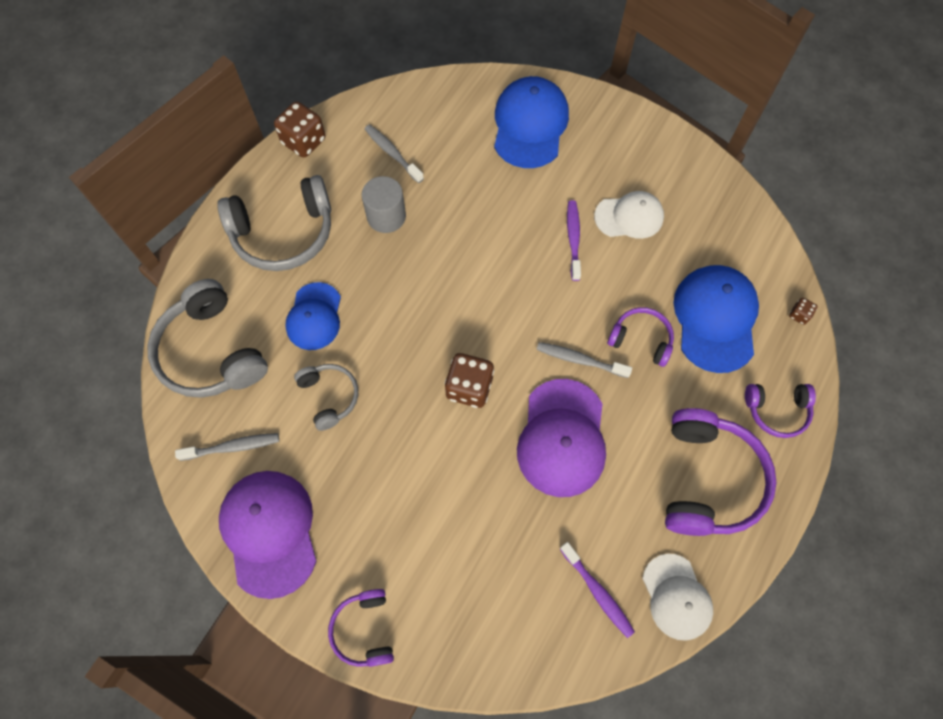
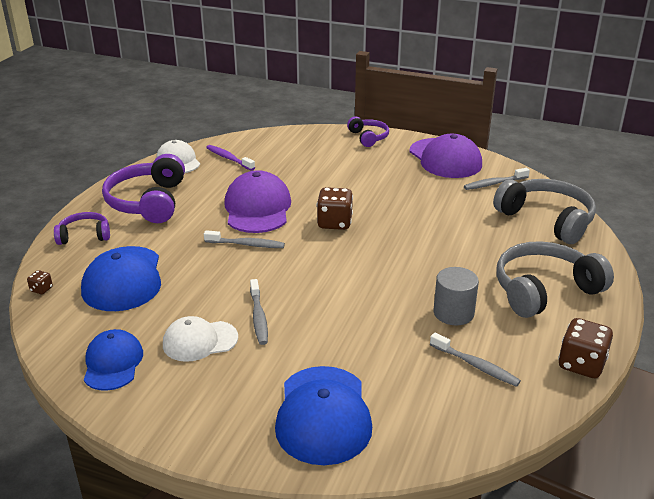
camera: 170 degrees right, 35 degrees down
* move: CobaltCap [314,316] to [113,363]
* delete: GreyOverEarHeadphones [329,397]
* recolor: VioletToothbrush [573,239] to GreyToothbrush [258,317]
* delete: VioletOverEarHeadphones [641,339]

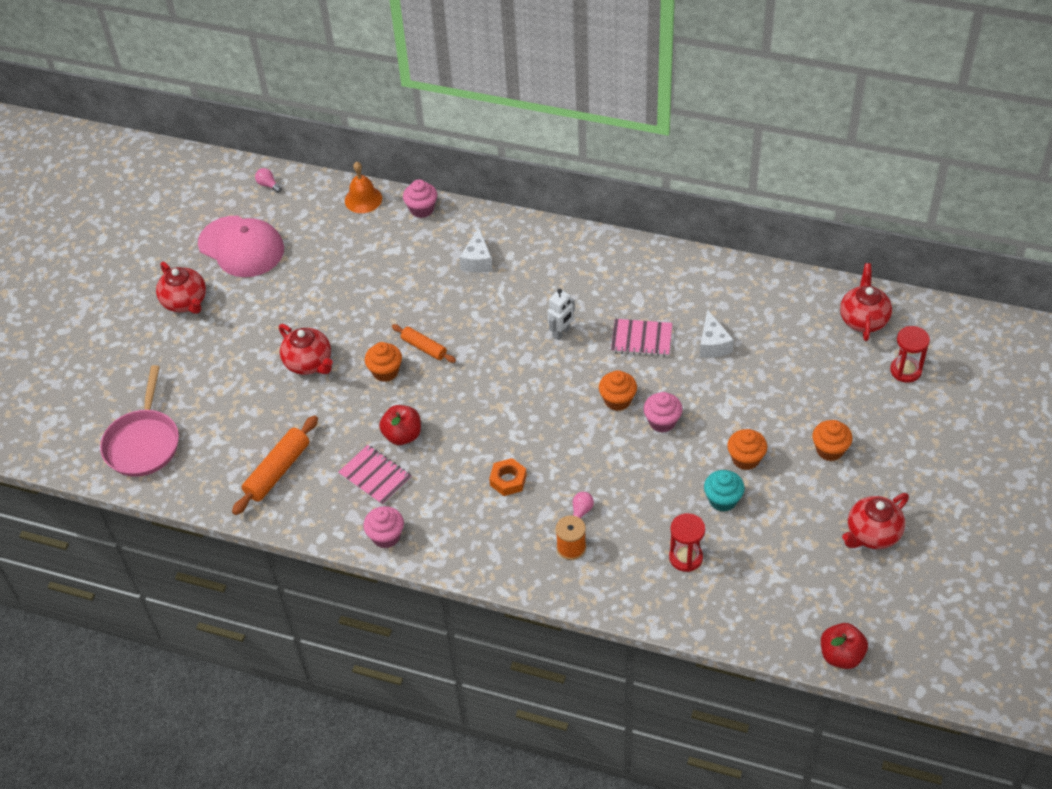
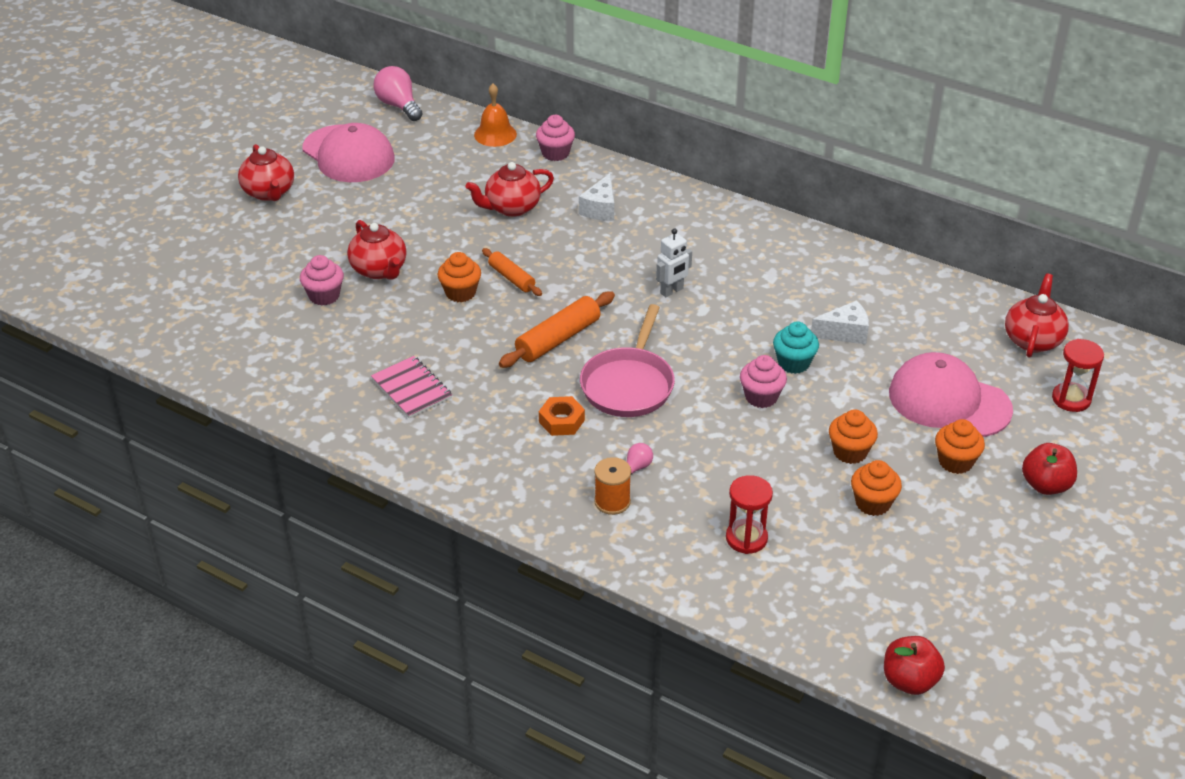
camera: 10 degrees right, 10 degrees down
* move: RosePinkPan [143,443] to [629,384]
* move: OrangePastryRoller [278,471] to [558,339]
* resize: RosePinkLightBulb [268,185] = [398,106] x1.92
* move: RosePinkCupcake [386,536] to [324,296]
* move: CrimsonToyApple [402,435] to [1045,485]
* move: OrangeCupcake [617,400] to [873,503]
* delete: RosePinkNotepad [641,339]
* rotate: PureWhiteCheeseWedge [713,344] = [845,333] 105 degrees counterclockwise
* move: TealCupcake [723,500] to [793,363]
* move: CrimsonTeapot [872,534] to [511,208]
* insert: RosePinkCap [949,401]

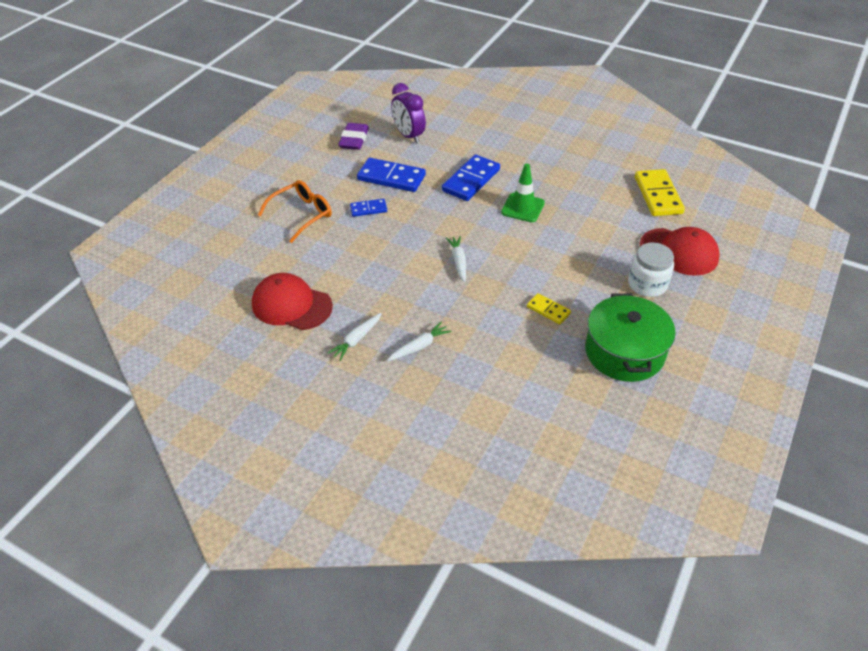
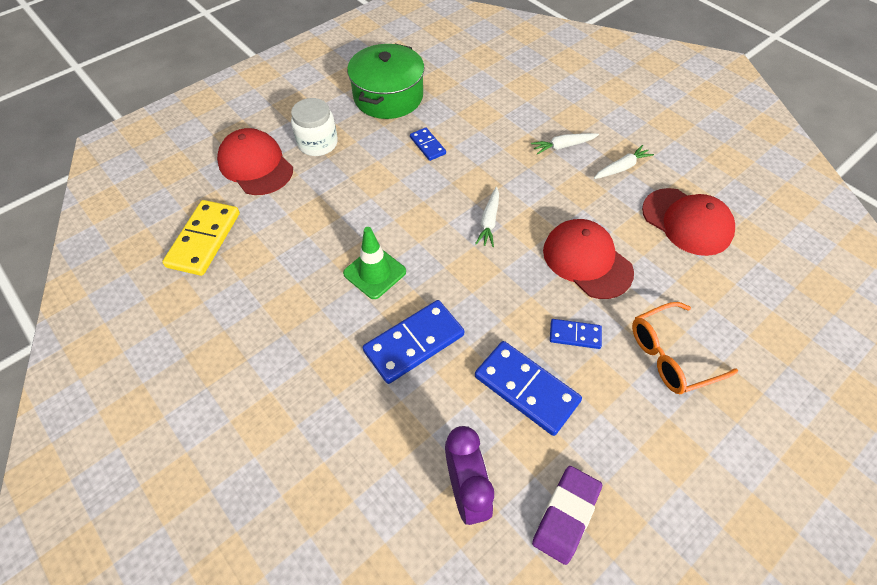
camera: 160 degrees left, 10 degrees up
* recolor: YellowDomino [548,310] to CobaltDomino [427,145]
* insert: CrimsonCap [587,261]

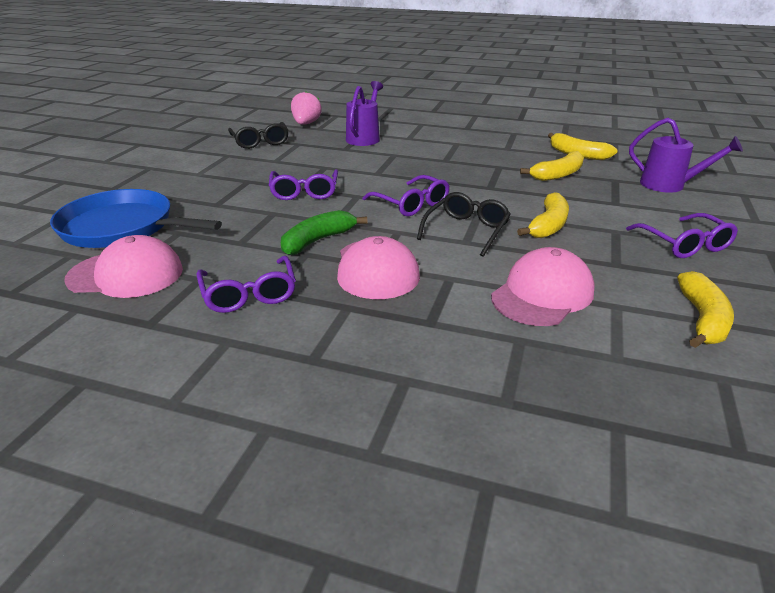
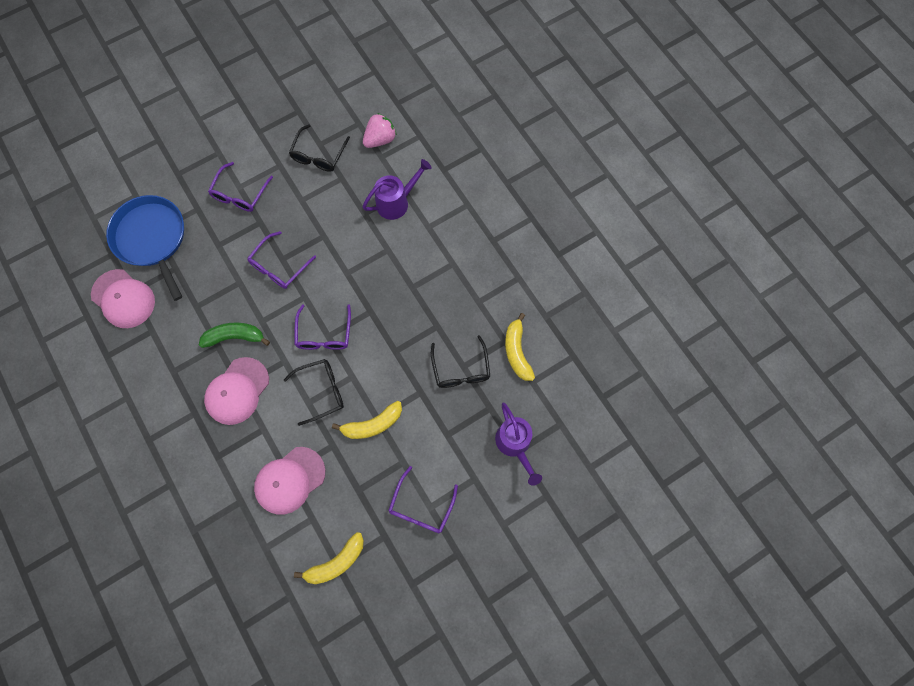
camera: 40 degrees right, 40 degrees up
* move: VioletGlasses [249,294] to [240,194]
* rotate: RosePinkCap [542,294] = [290,480] 150 degrees clockwise
* replace: YellowBananaFruit [557,175] to EbonyGlasses [461,370]

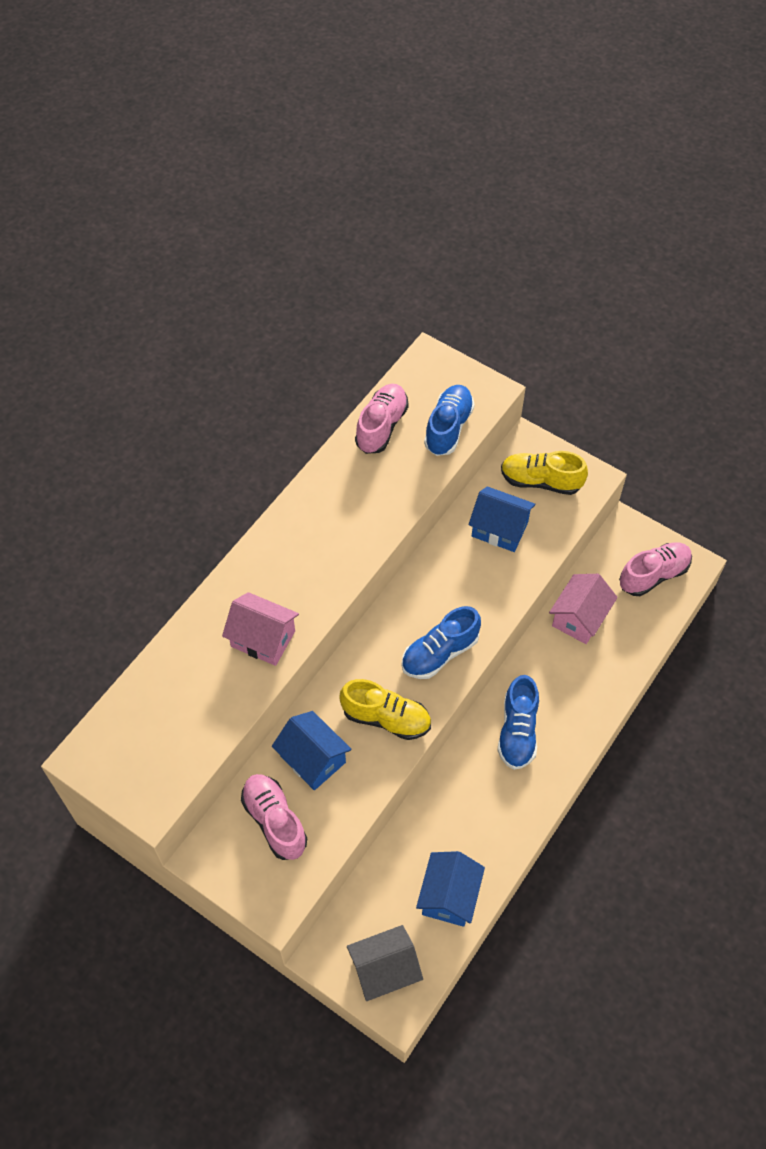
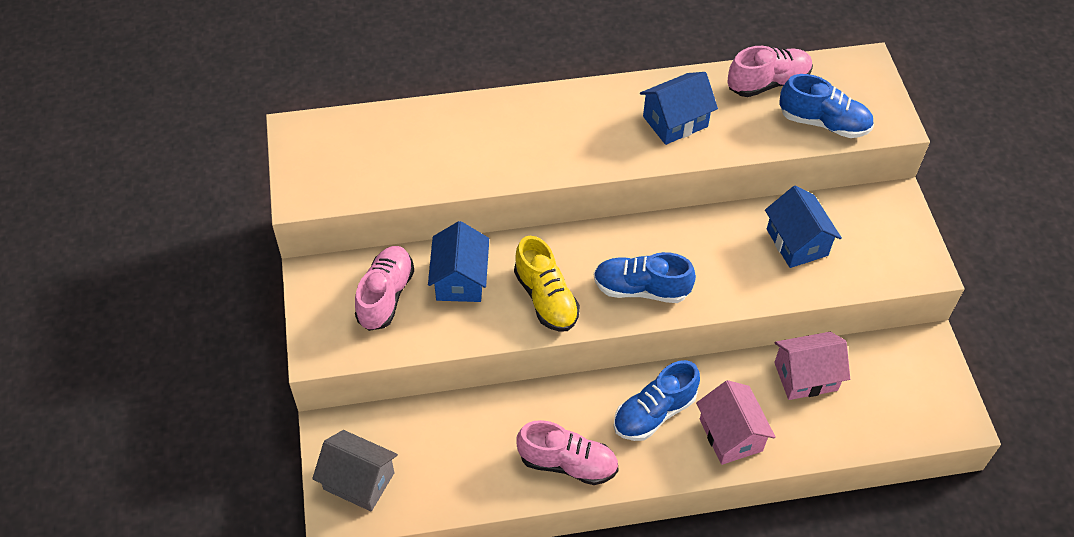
camera: 45 degrees right, 5 degrees down
* move: RosePinkHouse [263,639] to [731,435]
* move: CobaltHouse [449,896] to [675,121]
* rotate: CobaltSneaker [448,428] = [823,123] 45 degrees clockwise
* delete: YellowSneaker [541,481]
* move: RosePinkSneaker [653,575] to [567,463]

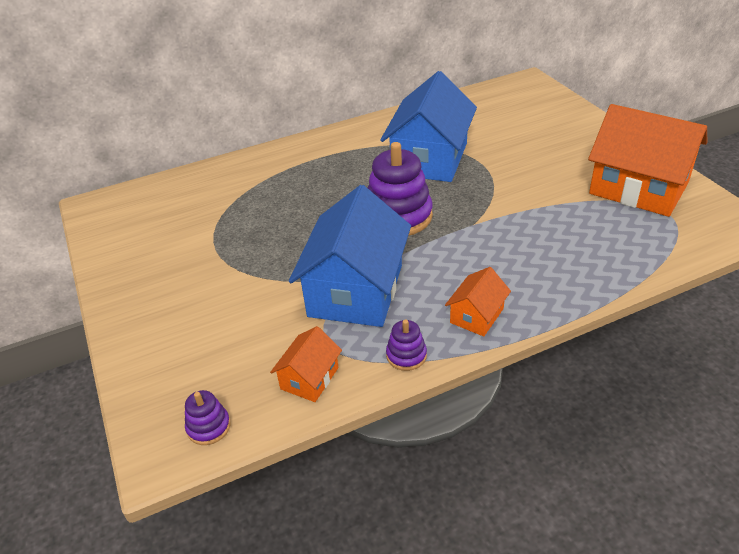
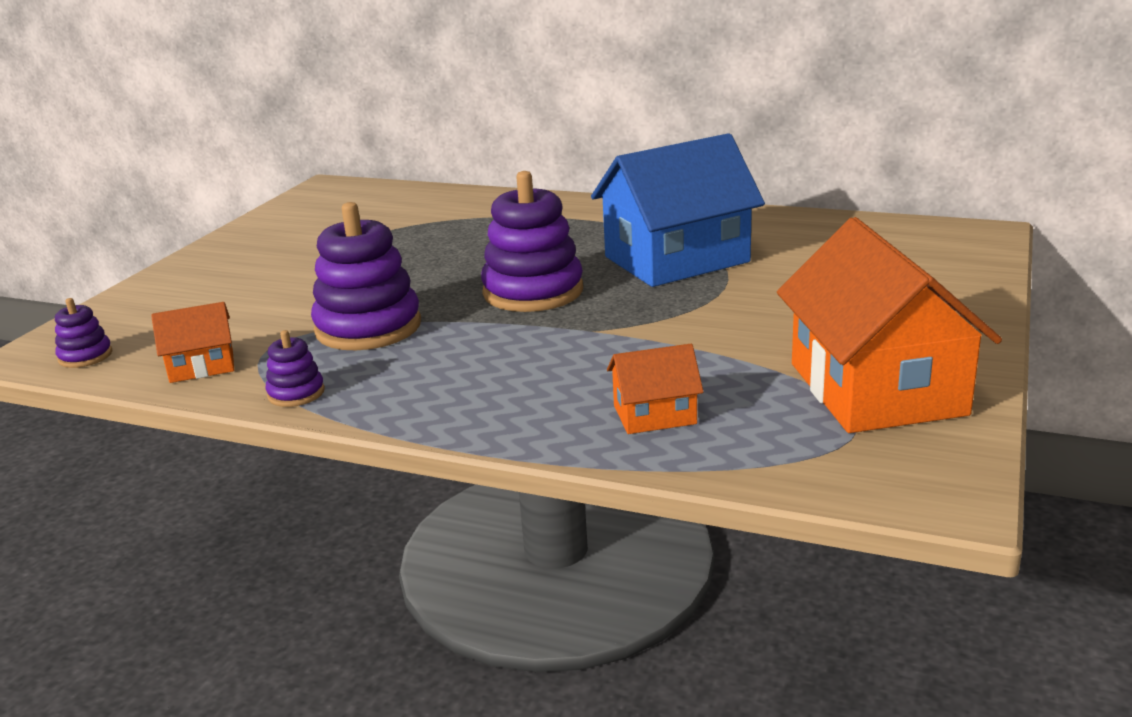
camera: 45 degrees right, 15 degrees down
* replace: CobaltHouse [355,290] to VioletStackingRings [368,327]
* move: OrangeHouse [477,316] to [654,415]

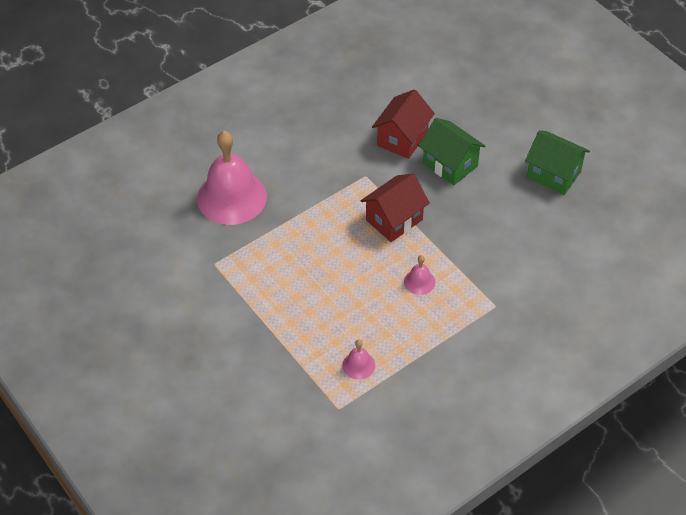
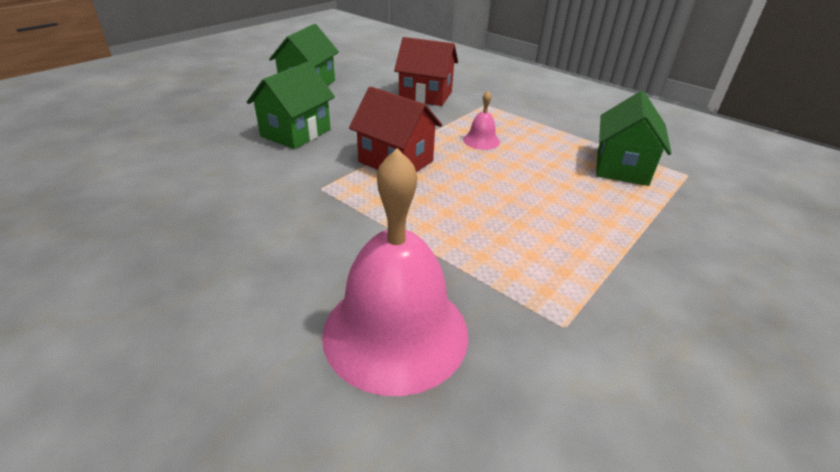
camera: 105 degrees left, 15 degrees down
* replace: RosePinkHandBell [358,365] to LeafGreenHouse [621,167]
* move: CrimsonHouse [402,139] to [425,95]

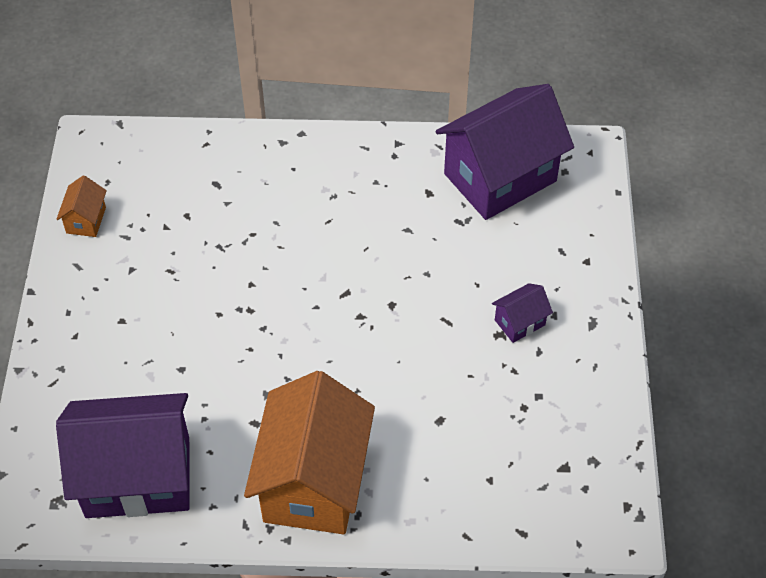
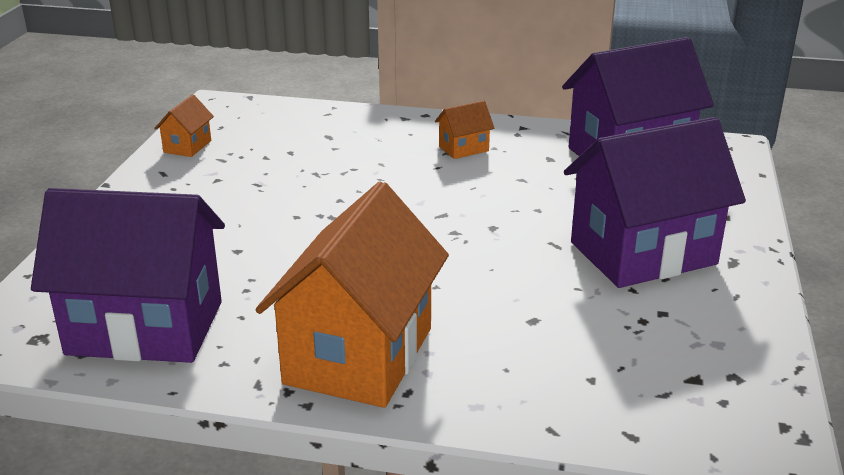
camera: 10 degrees right, 25 degrees down
* resize: VioletHouse [519,322] = [643,253] x2.38
* insert: OrangeHouse [463,149]

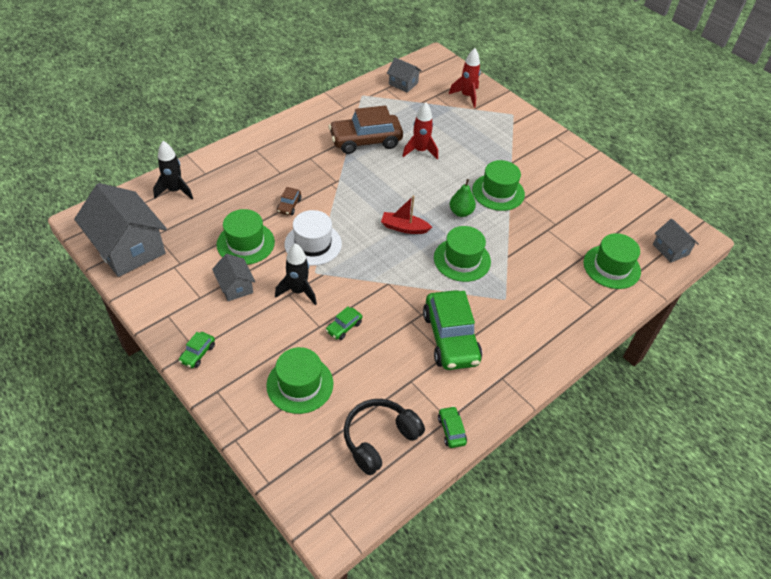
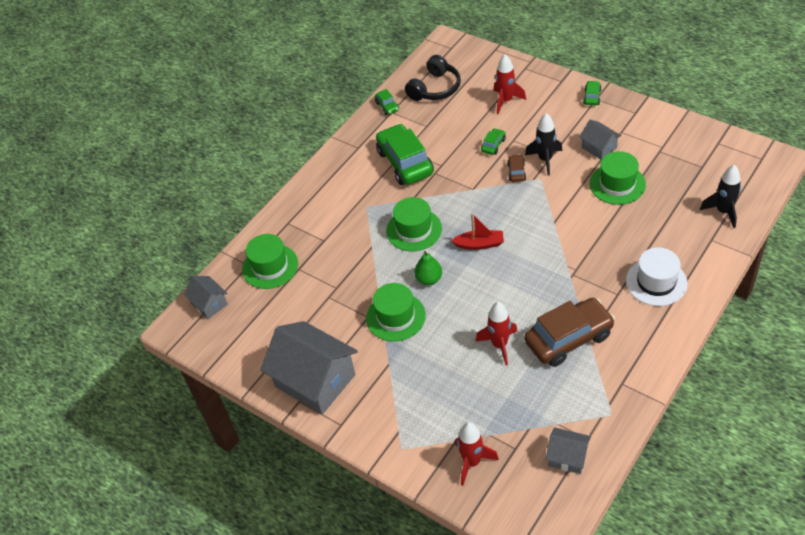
camera: 175 degrees right, 0 degrees up
* move: GreyHouse [128,248] to [315,381]
* replace: LeafGreenHat [300,384] to CrimsonToyRocket [506,101]
* move: RussetCar [289,206] to [516,172]
* move: PureWhiteHat [313,244] to [656,282]

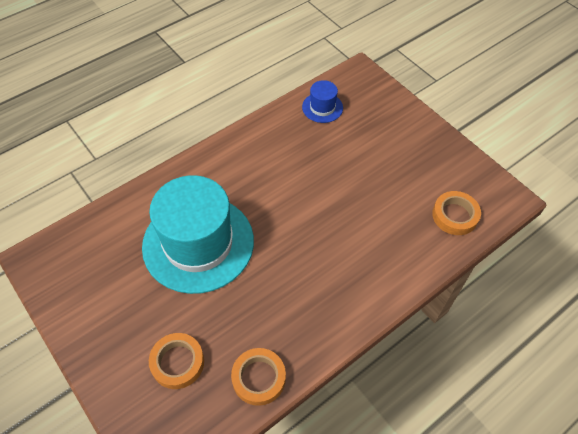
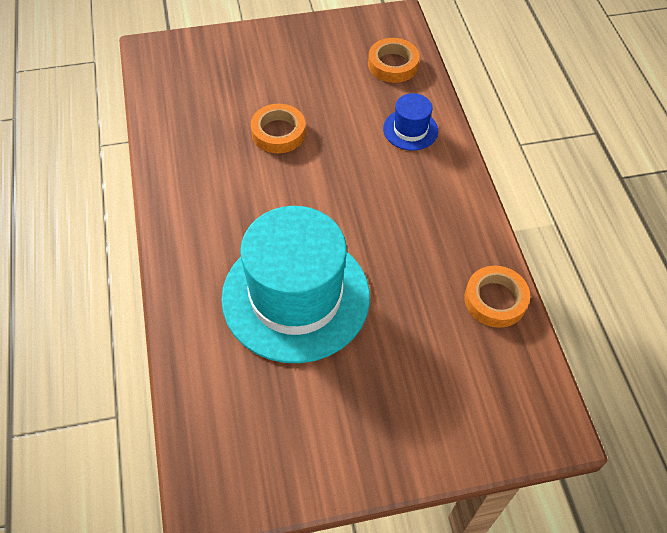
camera: 65 degrees left, 0 degrees up
* move: OrangeTape [177,362] to [278,132]
* move: CobaltHat [322,107] to [410,129]

